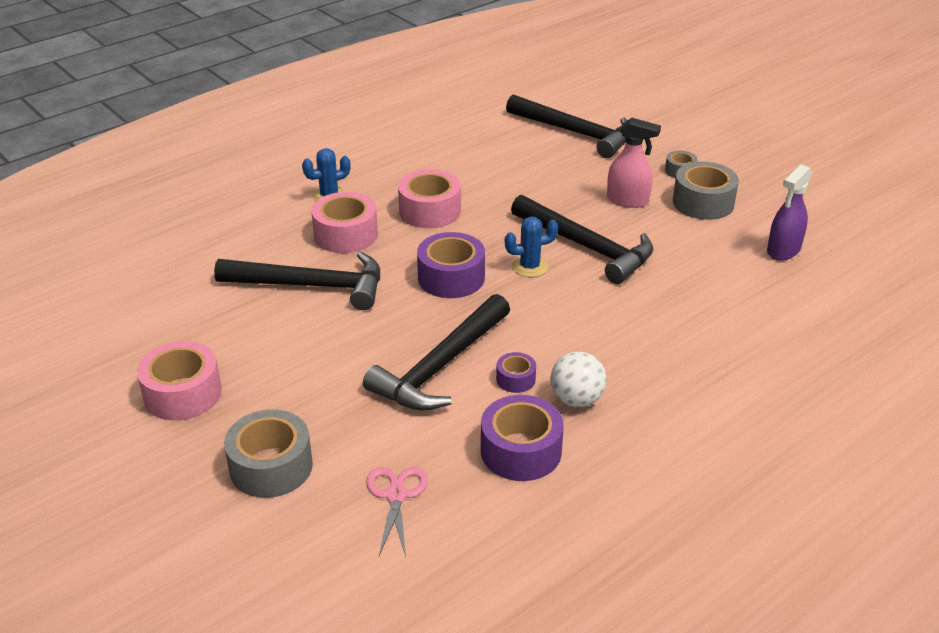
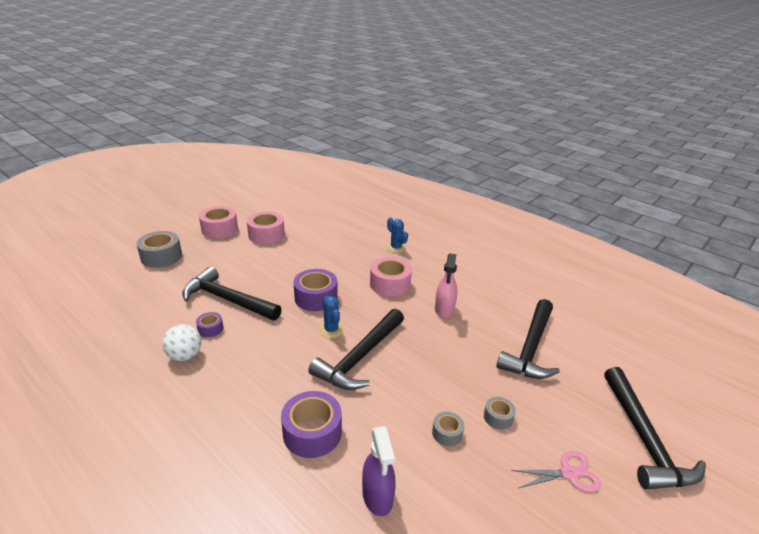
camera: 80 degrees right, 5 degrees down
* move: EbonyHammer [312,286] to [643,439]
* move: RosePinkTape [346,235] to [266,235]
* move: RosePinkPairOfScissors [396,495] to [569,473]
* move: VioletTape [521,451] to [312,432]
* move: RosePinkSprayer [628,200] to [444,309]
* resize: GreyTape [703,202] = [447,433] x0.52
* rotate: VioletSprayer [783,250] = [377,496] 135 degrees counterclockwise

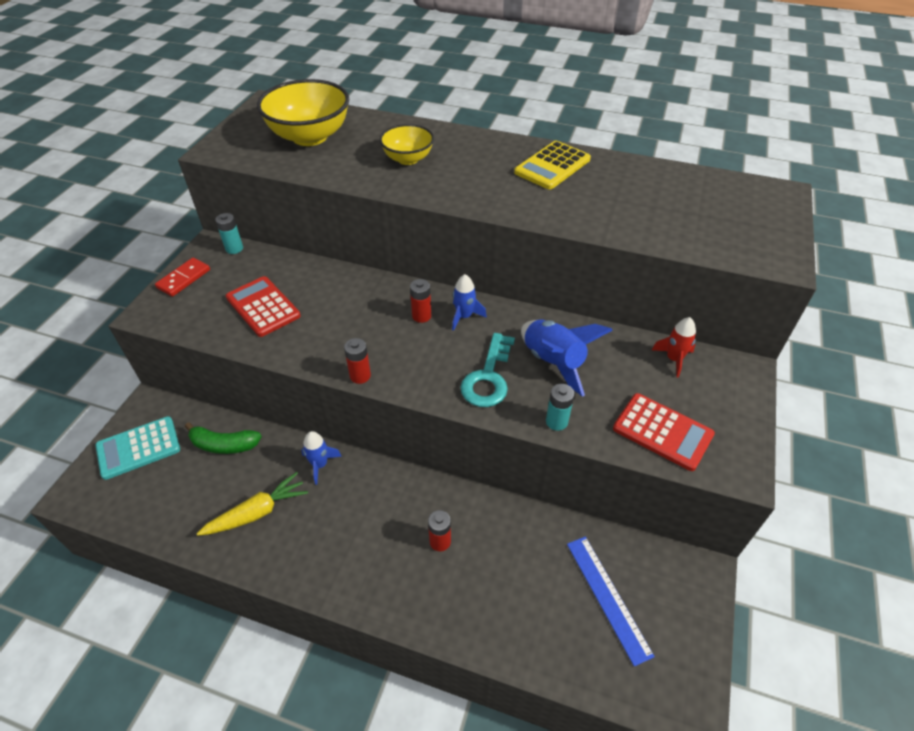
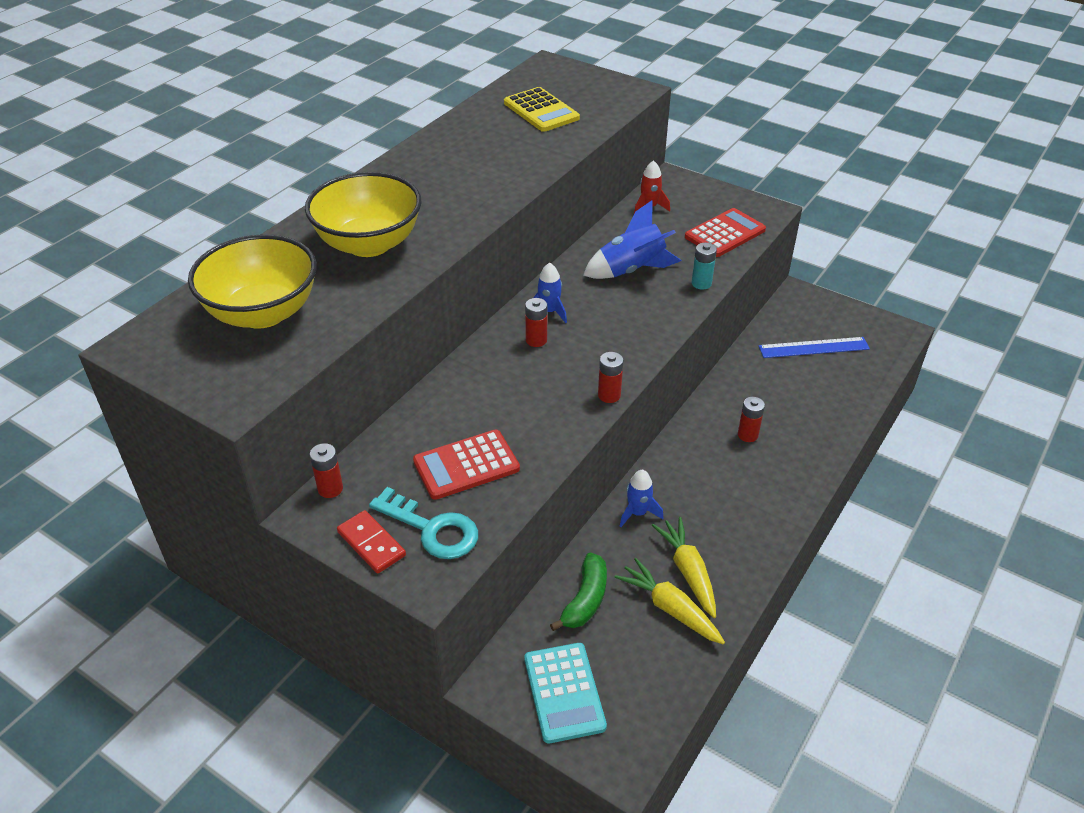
camera: 75 degrees left, 5 degrees down
* recolor: TealAaBattery [234,248] to CrimsonAaBattery [330,489]
* resize: YellowBowl [408,159] = [369,244] x1.72
* move: TealKey [488,377] to [432,529]
* move: YellowCalculator [552,166] to [541,111]
* insert: YellowRootVegetable [670,608]

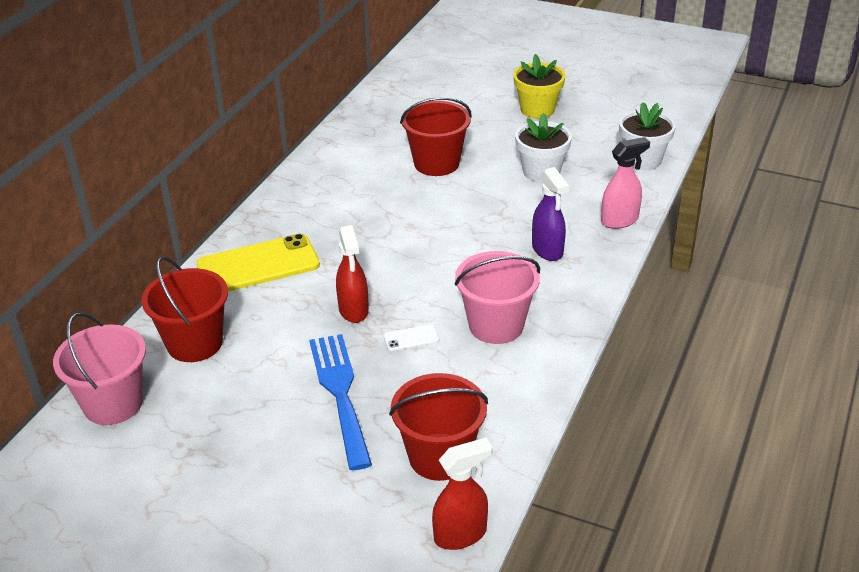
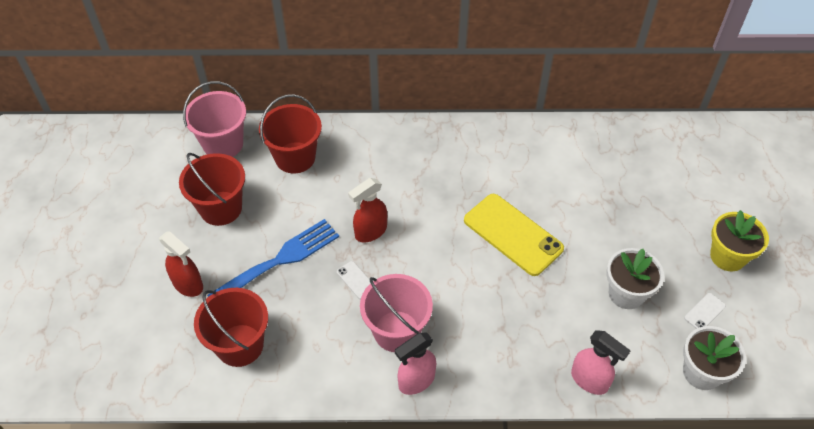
camera: 65 degrees right, 15 degrees up
* move: YellowPhone [258,265] to [512,234]
* move: CrimsonBucket [436,163] to [221,208]
* move: CrimsonSprayer [461,535] to [188,285]
* delete: VioletSprayer [547,250]
* insert: RosePinkSprayer [416,381]
* insert: PureWhitePhone [704,312]

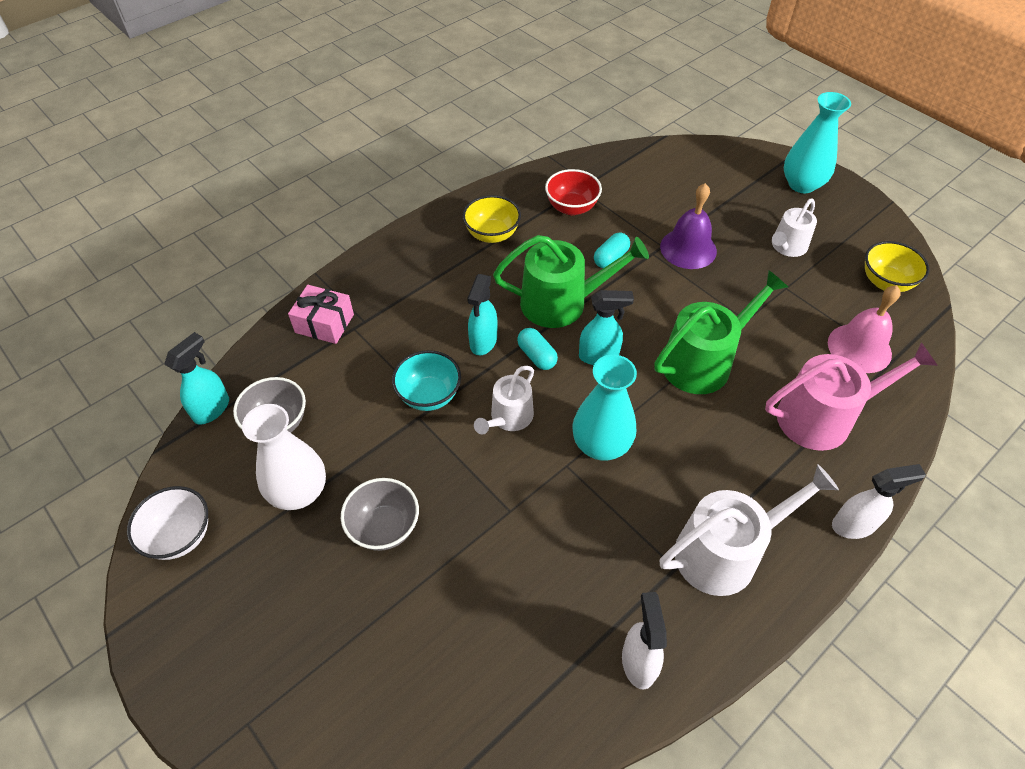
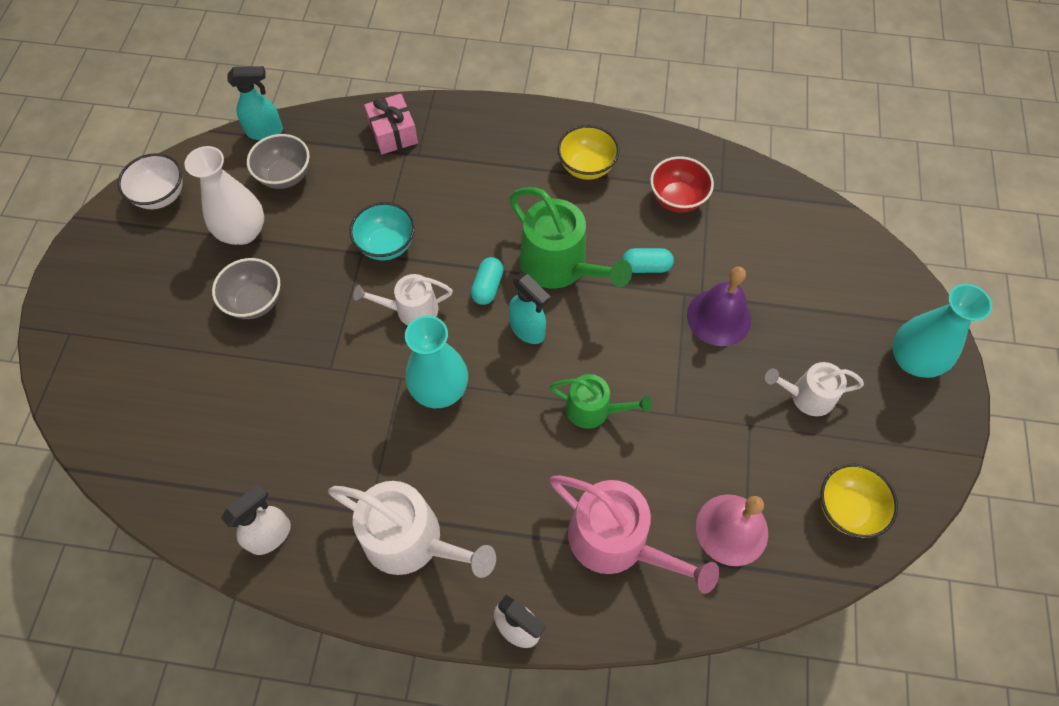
camera: 50 degrees right, 10 degrees up
* delete: TealSprayer [483,342]
* resize: LeafGreenWateringCan [703,361] = [593,409] x0.60

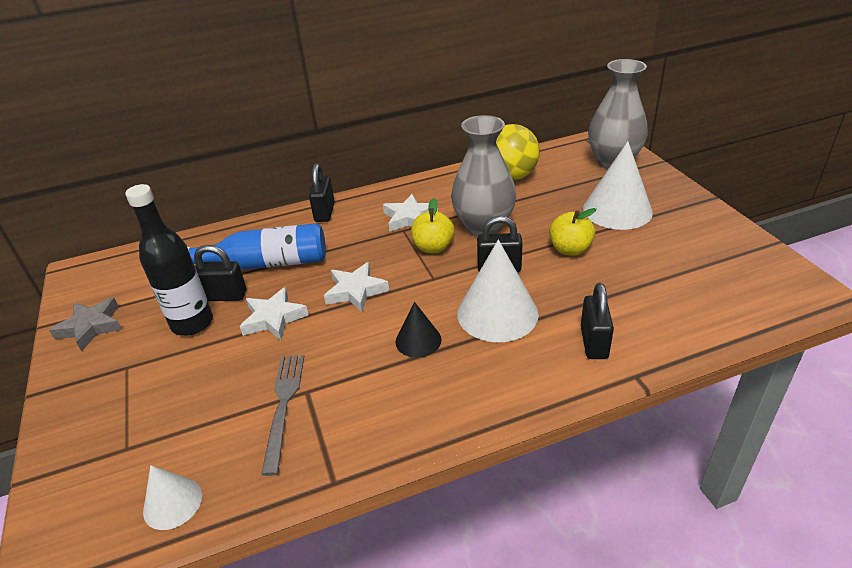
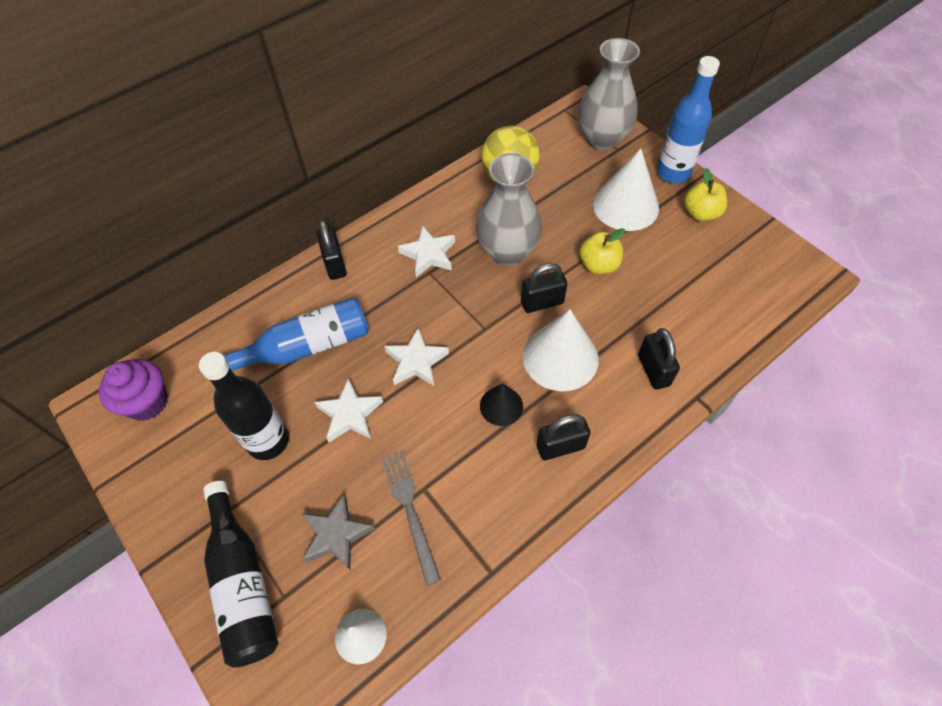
camera: 20 degrees left, 20 degrees up
* move: GreyStar [91,327] to [336,535]
* move: EbonyLock [224,296] to [560,446]
* move: YellowToyApple [433,247] to [700,213]
* insert: VioletCupcake [147,402]
* insert: EbonyDrinkBottle [243,583]
* insert: CobaltDrinkBottle [673,173]

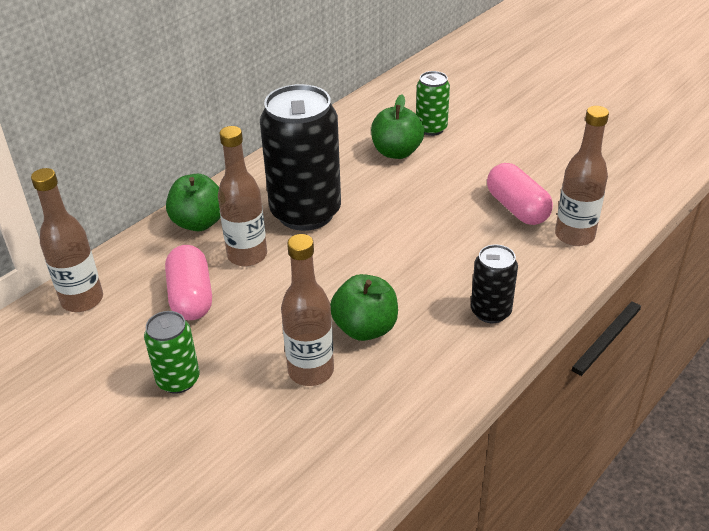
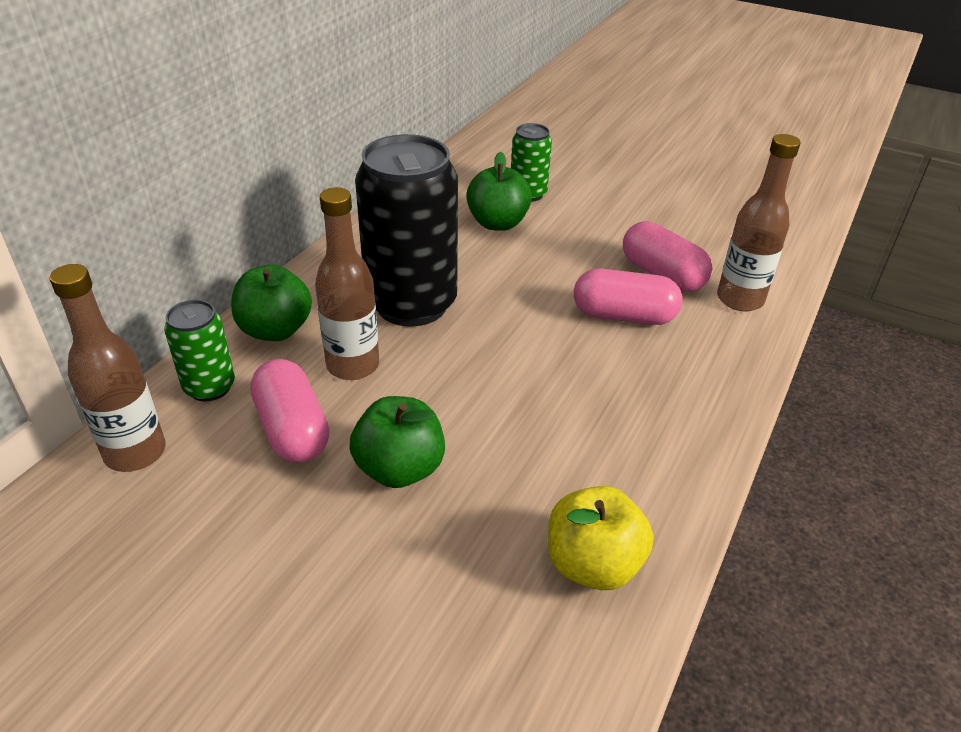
camera: 15 degrees left, 0 degrees up
* move: LeafGreenCan [178,380] to [209,387]
* delete: RussetDrinkBottle [311,371]
* move: LeafGreenToyApple [365,328] to [399,469]
* delete: EbonyCan [490,312]
* insert: YellowToyApple [593,564]
* insert: RosePinkPillShape [624,316]

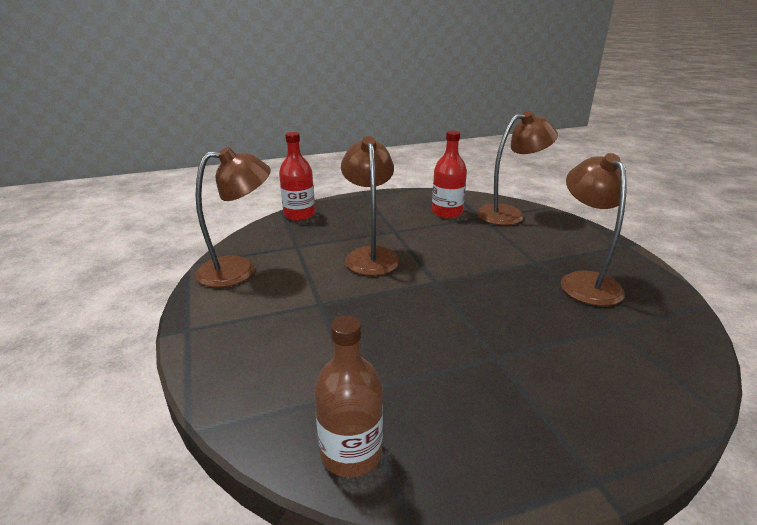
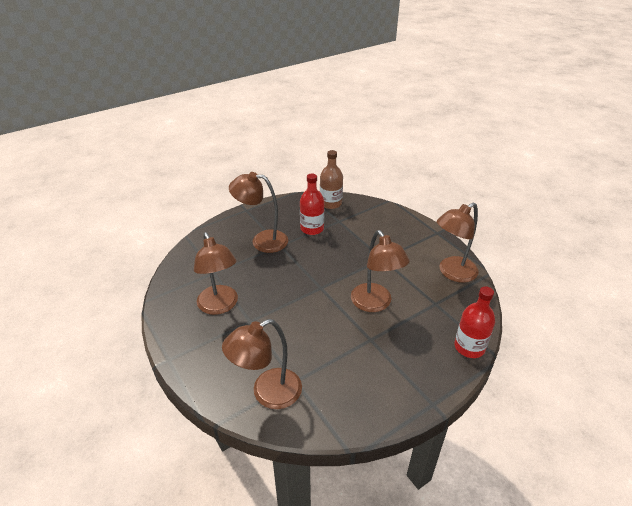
camera: 165 degrees right, 10 degrees up
* move: CrimsonDrinkBottle [447,212] to [312,228]
* insert: RussetLamp [262,240]

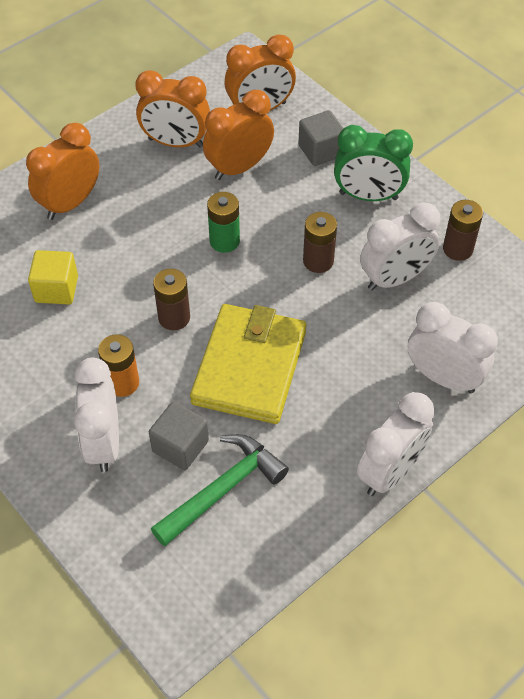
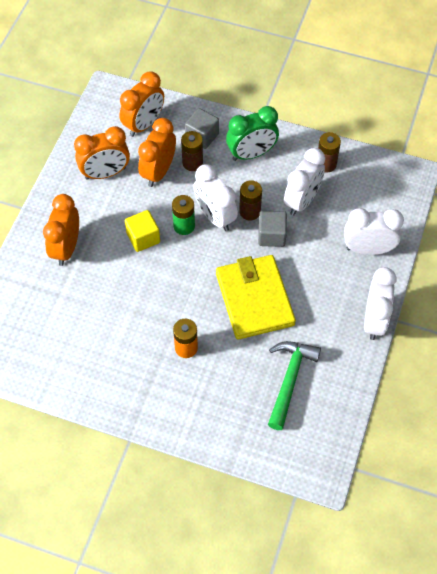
camera: 30 degrees left, 5 degrees up
* move: YellowCube [56,289] to [143,238]
* move: PureWhiteClock [104,443] to [215,217]
* move: GreyCube [180,446] to [271,235]
* move: RussetAaBattery [174,317] to [192,163]

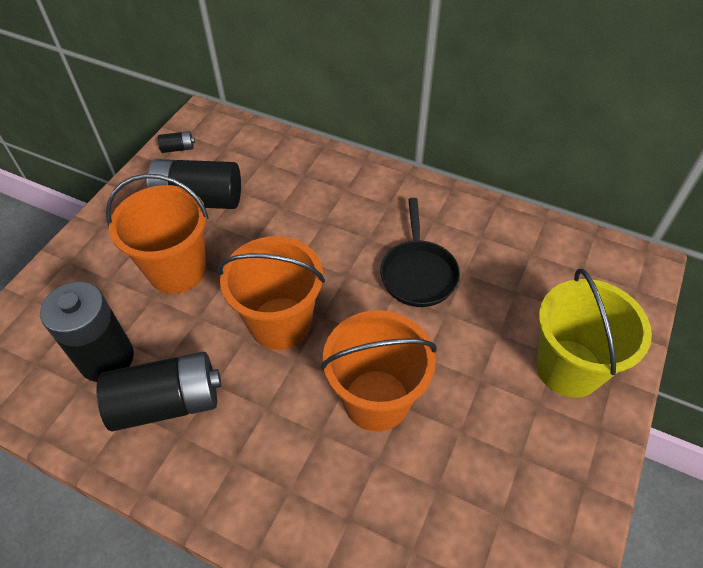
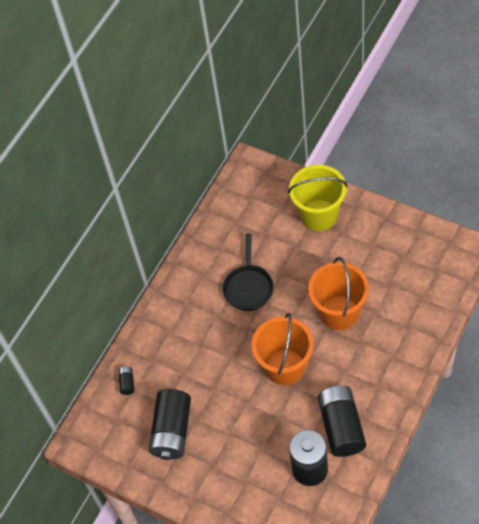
camera: 80 degrees left, 5 degrees up
* delete: OrangeBucket [177,270]
* move: EbonyAaBattery [178,148] to [127,383]
* rotate: EbonyPan [418,273] = [248,287] 90 degrees clockwise

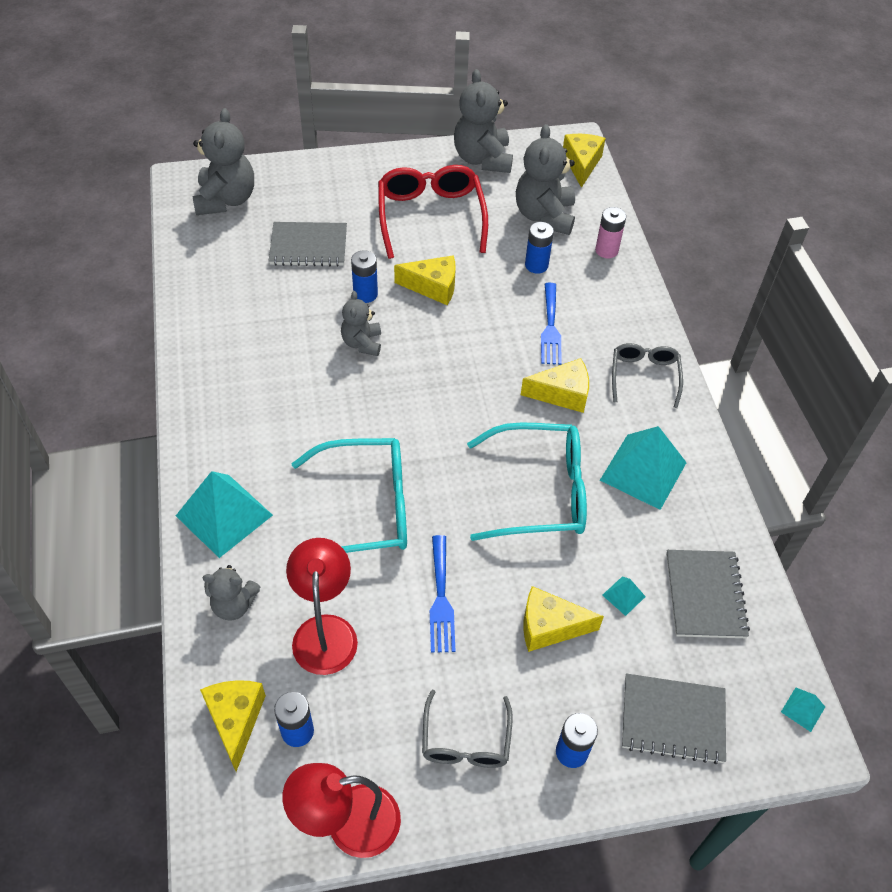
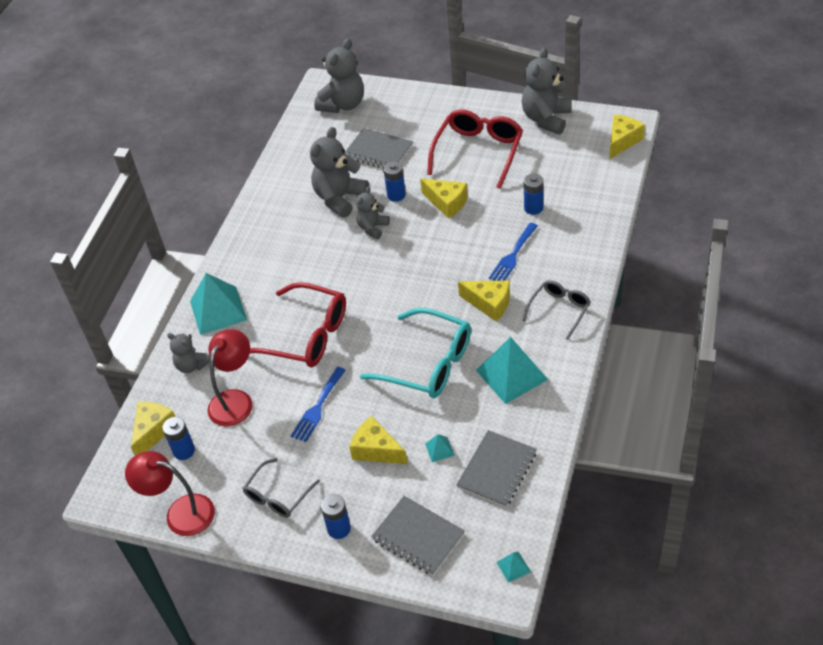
camera: 35 degrees right, 5 degrees down
* recolor: TealGlasses [366,508] to CrimsonGlasses [307,335]
* move: GreyStuffedBear [544,216] to [339,198]
* delete: RosePinkAaBattery [606,250]

